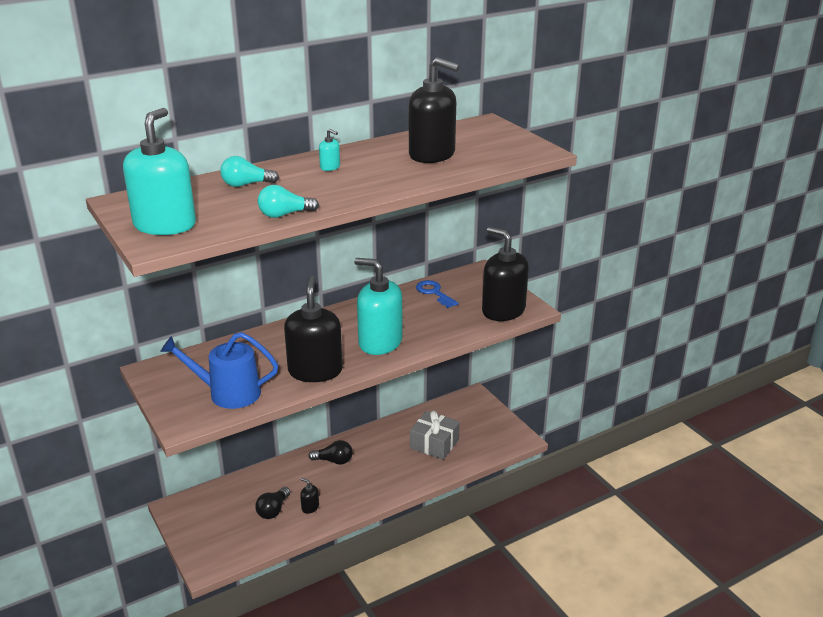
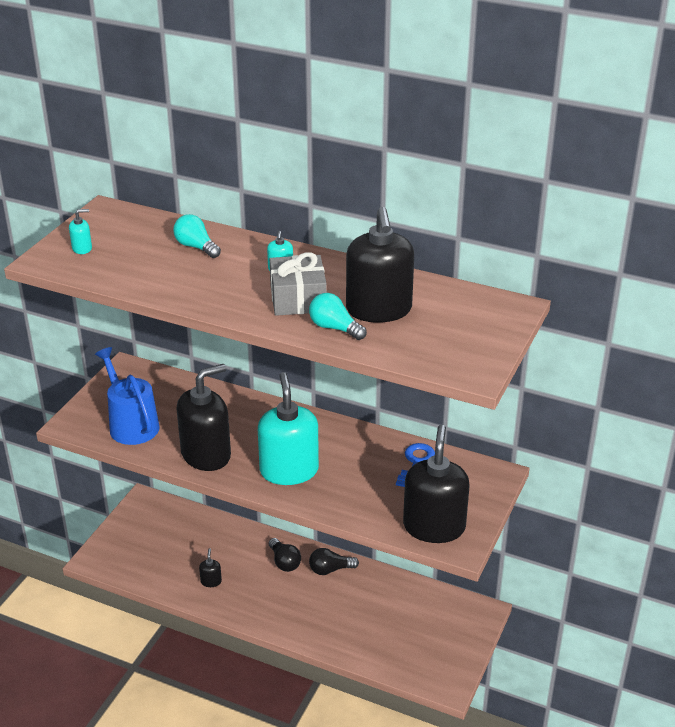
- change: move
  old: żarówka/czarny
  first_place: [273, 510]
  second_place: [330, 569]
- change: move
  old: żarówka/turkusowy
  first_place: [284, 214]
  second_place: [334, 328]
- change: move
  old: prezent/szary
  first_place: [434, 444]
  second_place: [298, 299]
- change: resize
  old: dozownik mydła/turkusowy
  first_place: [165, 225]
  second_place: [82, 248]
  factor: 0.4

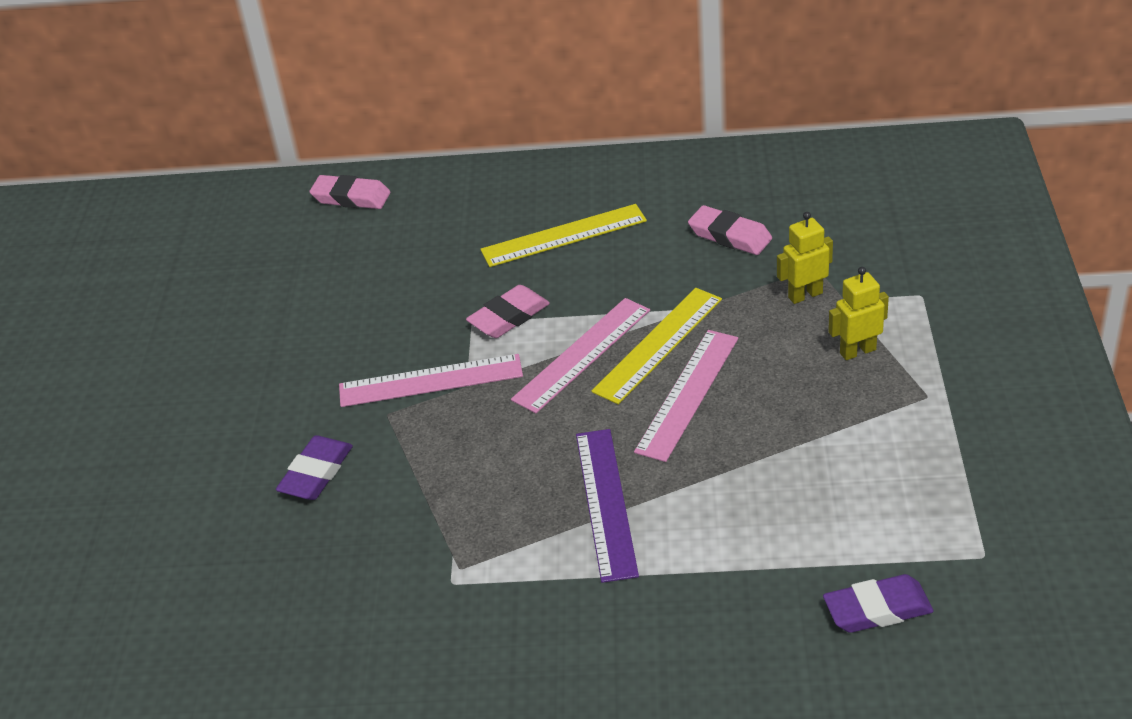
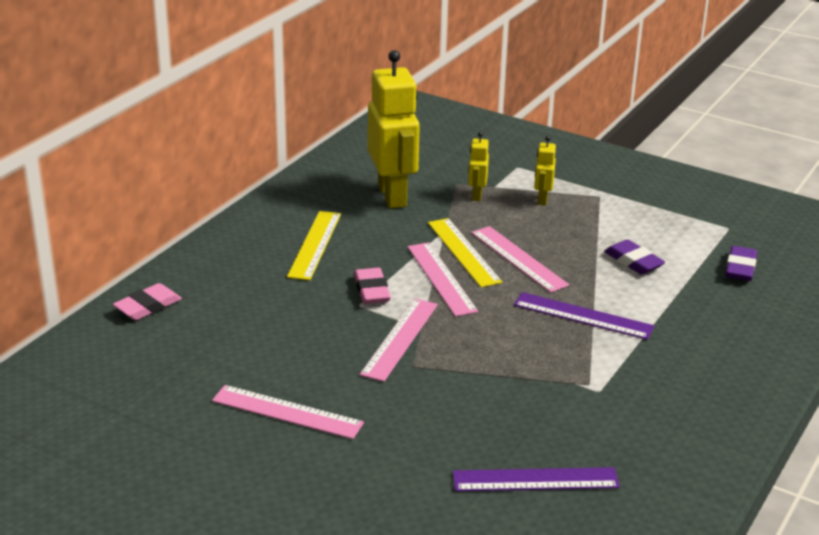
- change: insert
  new: linijka/różowy
  second_place: [287, 412]
- change: insert
  new: linijka/fioletowy
  second_place: [535, 480]
- change: move
  old: gumka do mazania/fioletowy
  first_place: [316, 473]
  second_place: [633, 261]
- change: replace
  old: gumka do mazania/różowy
  new: robot/żółty
  first_place: [730, 236]
  second_place: [393, 196]

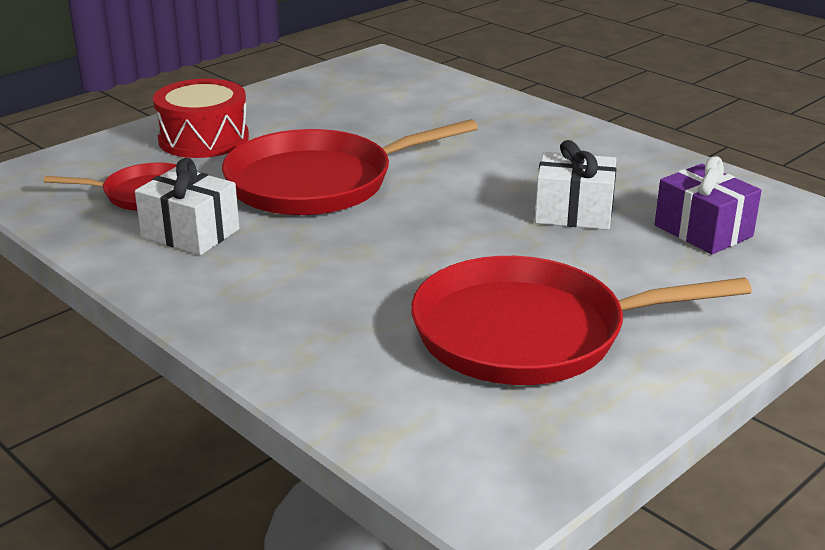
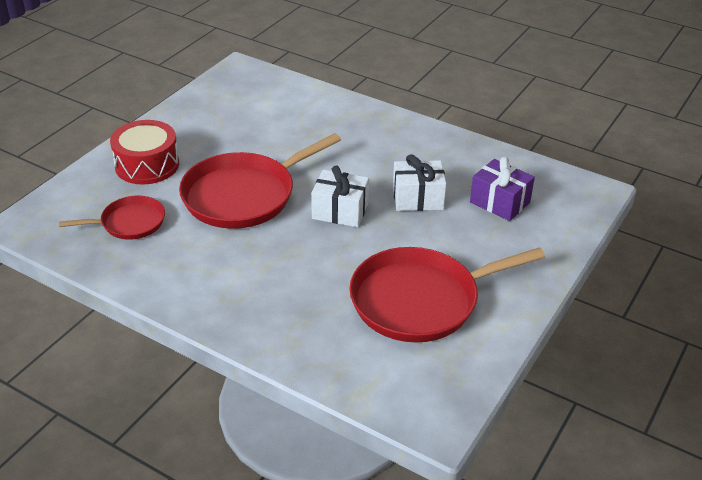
- change: move
  old: prezent/biały
  first_place: [190, 233]
  second_place: [340, 211]

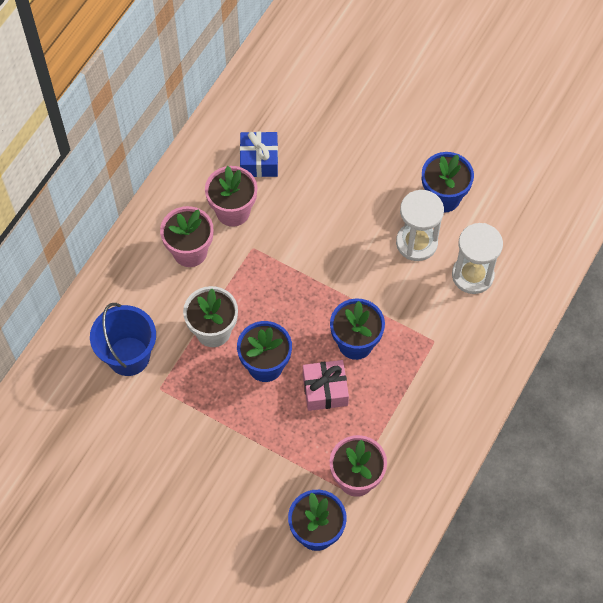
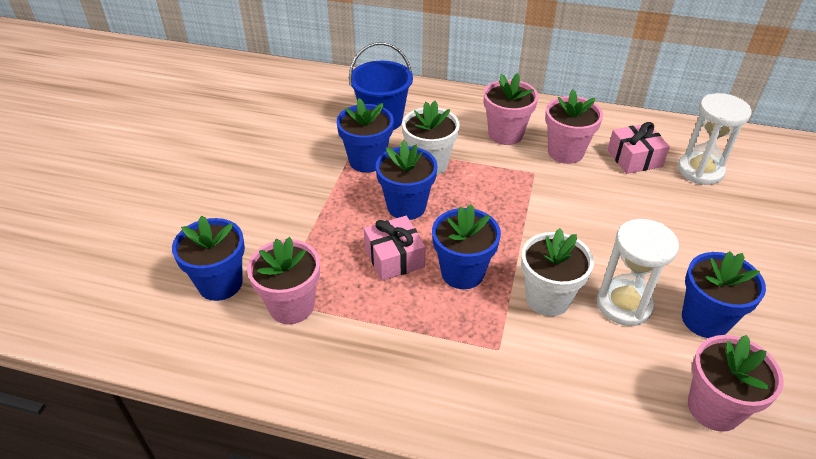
- change: insert
  new: doniczka/niebieski
  second_place: [367, 161]
- change: insert
  new: doniczka/biały
  second_place: [547, 298]
- change: insert
  new: doniczka/różowy
  second_place: [714, 408]
- change: move
  old: klepsydra/biały
  first_place: [472, 275]
  second_place: [700, 170]
- change: recolor
  old: prezent/niebieski
  new: prezent/różowy
  first_place: [259, 160]
  second_place: [634, 158]

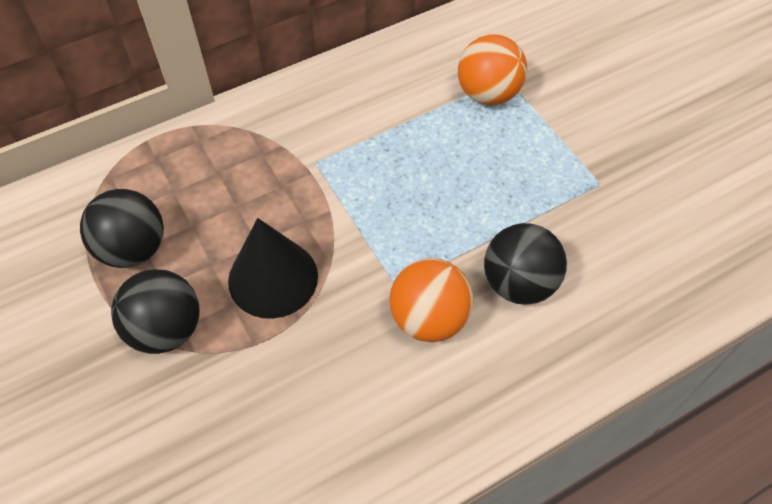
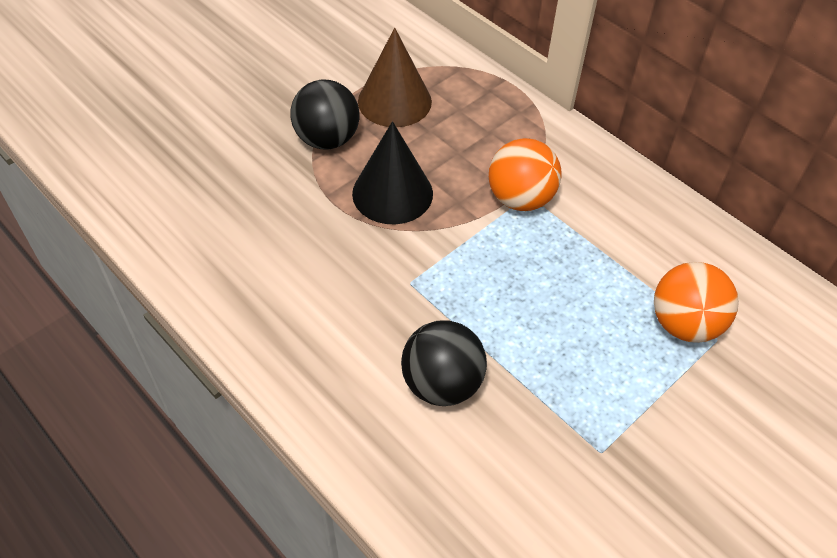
- change: move
  old: piłka/pomarańczowy
  first_place: [429, 318]
  second_place: [520, 198]
- change: replace
  old: piłka/czarny
  new: stożek/brązowy
  first_place: [133, 249]
  second_place: [394, 101]

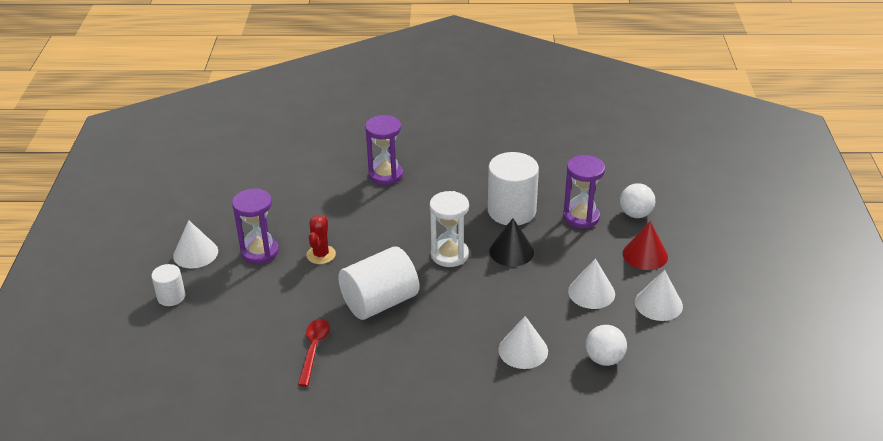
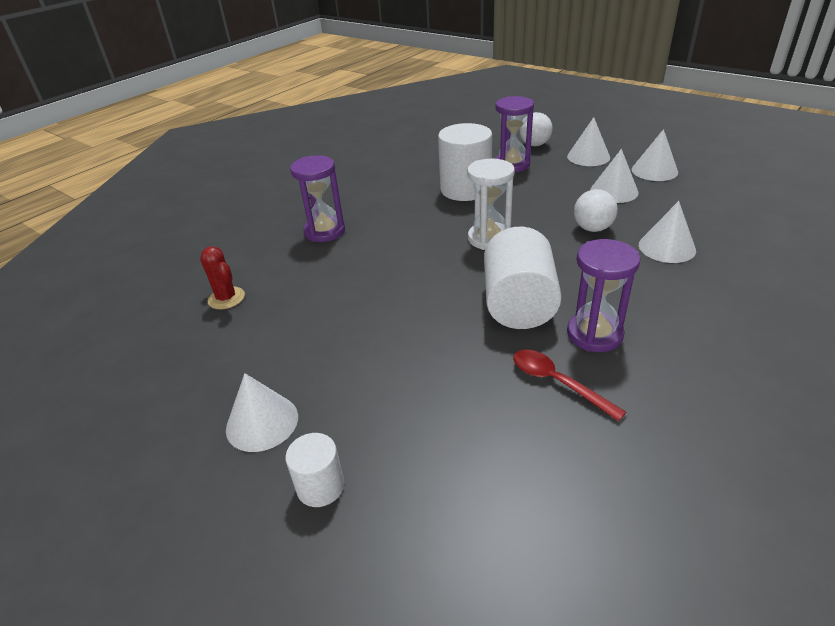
- change: delete
  old: stożek/czarny
  first_place: [511, 251]
- change: move
  old: klepsydra/fioletowy
  first_place: [260, 252]
  second_place: [594, 334]
- change: move
  old: kaktus/czerwony
  first_place: [321, 255]
  second_place: [226, 298]
- change: move
  old: piłka/biały
  first_place: [604, 359]
  second_place: [592, 228]
- change: recolor
  old: stożek/czerwony
  new: stożek/biały
  first_place: [645, 255]
  second_place: [588, 157]

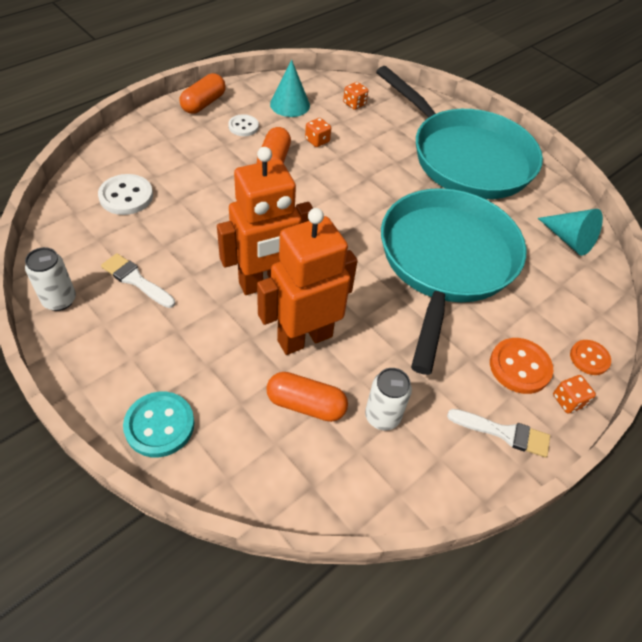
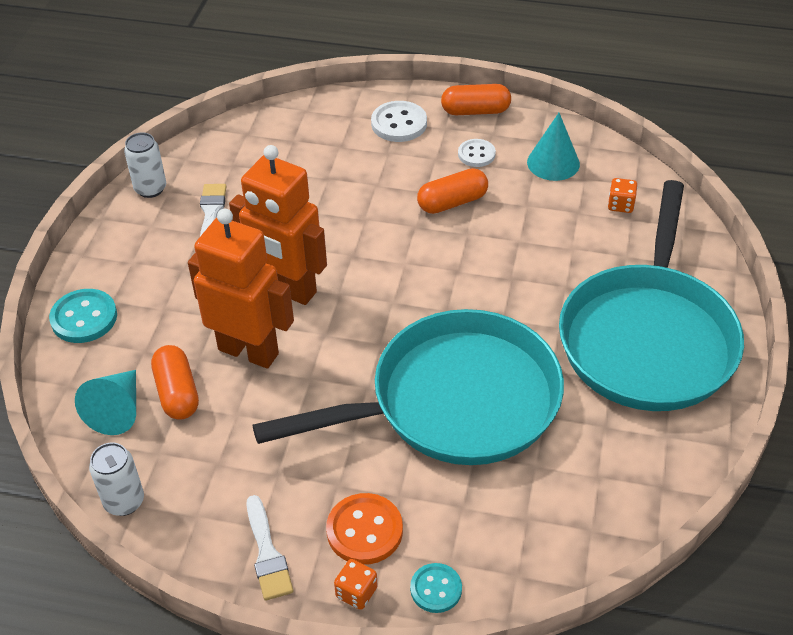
- change: delete
  old: kostka do gry/pomarańczowy
  first_place: [317, 141]
- change: move
  old: guzik/biały
  first_place: [126, 196]
  second_place: [399, 123]
- change: move
  old: puszka/biały
  first_place: [382, 416]
  second_place: [124, 501]
- change: move
  old: stożek/turkusowy
  first_place: [569, 239]
  second_place: [117, 410]
- change: recolor
  old: guzik/pomarańczowy
  new: guzik/turkusowy
  first_place: [589, 358]
  second_place: [436, 589]

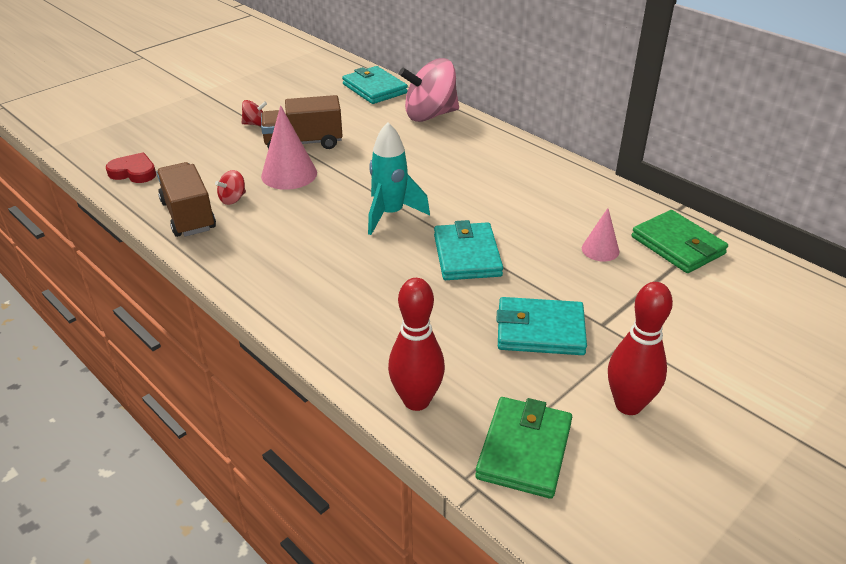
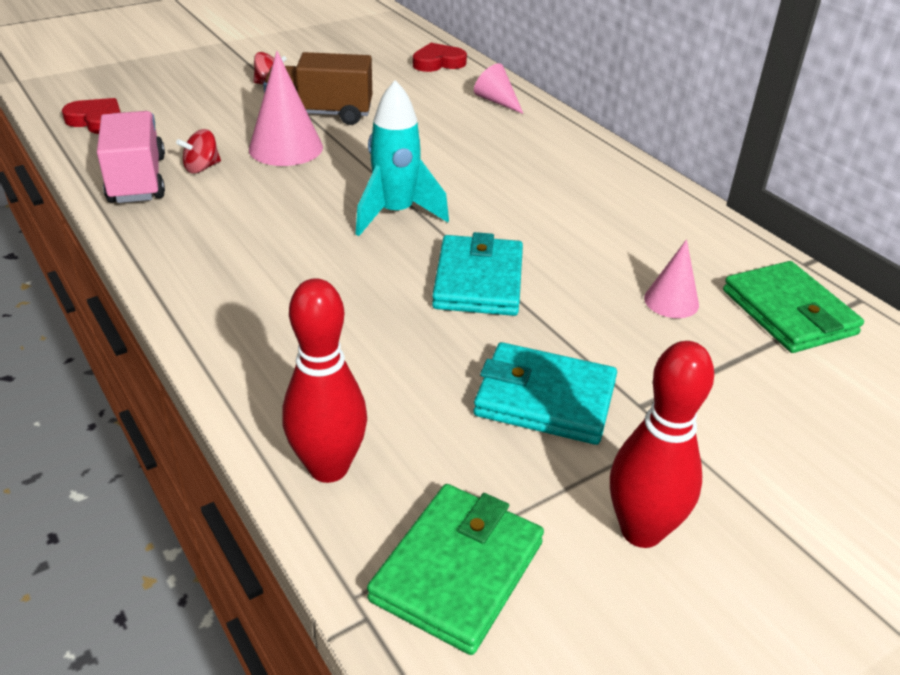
- change: replace
  old: portfel/turkusowy
  new: serce/czerwony
  first_place: [374, 89]
  second_place: [438, 62]
- change: replace
  old: bączek/różowy
  new: stożek/różowy
  first_place: [430, 115]
  second_place: [497, 101]
- change: recolor
  old: ciężarówka/brązowy
  new: ciężarówka/różowy
  first_place: [188, 216]
  second_place: [137, 180]

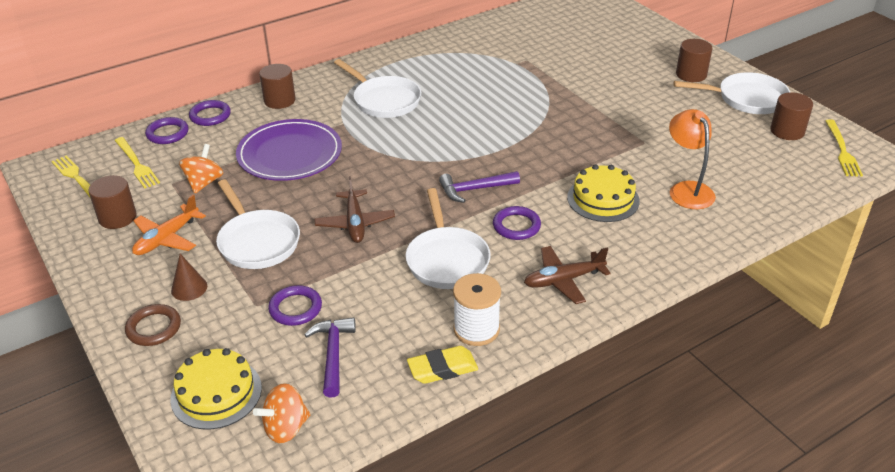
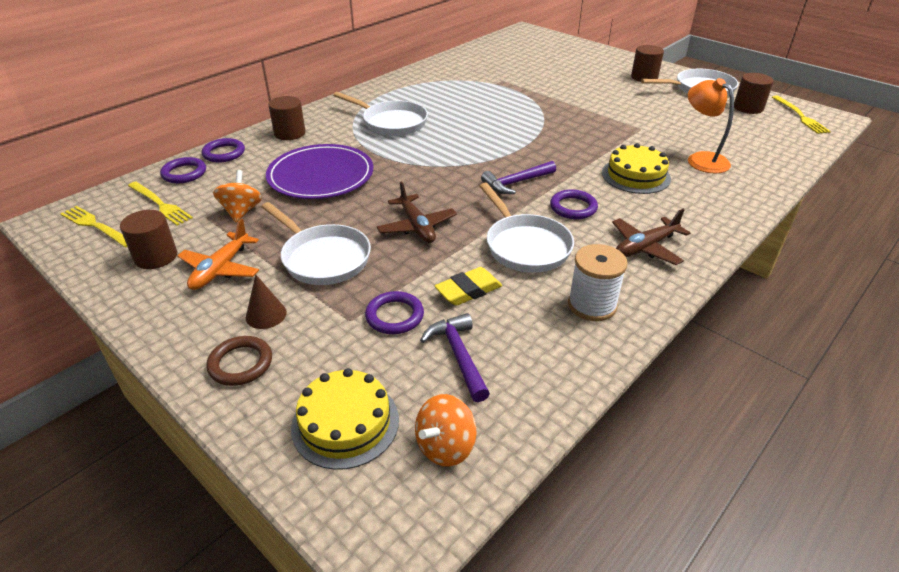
- change: move
  old: gumka do mazania/żółty
  first_place: [442, 369]
  second_place: [468, 291]

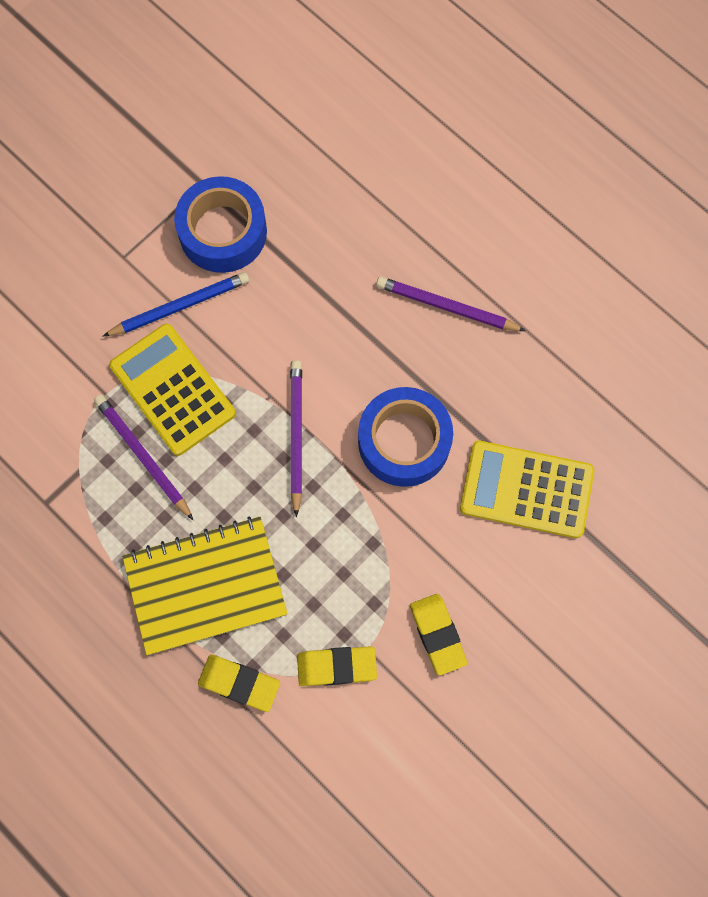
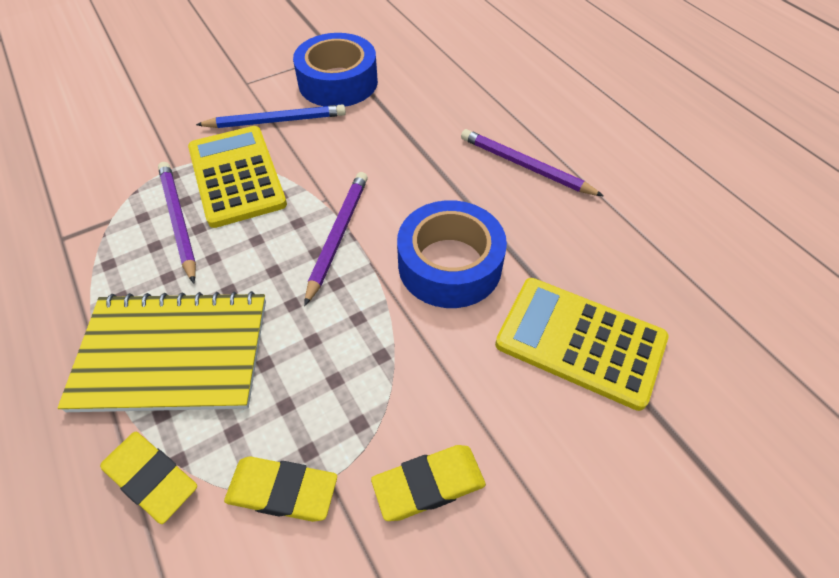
- change: rotate
  old: gumka do mazania/żółty
  first_place: [437, 634]
  second_place: [429, 484]
  degrees: 75

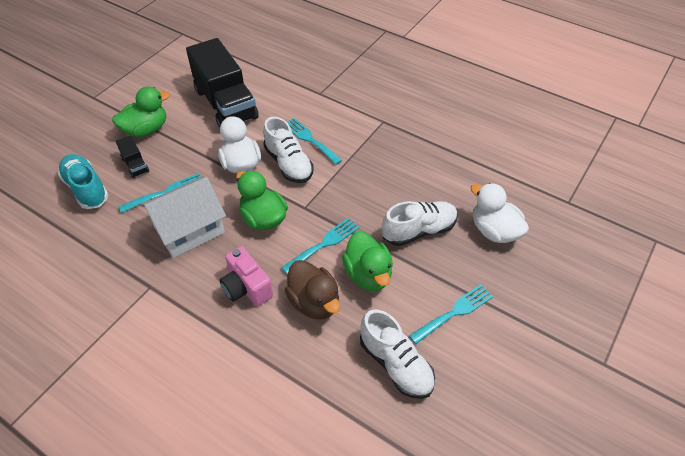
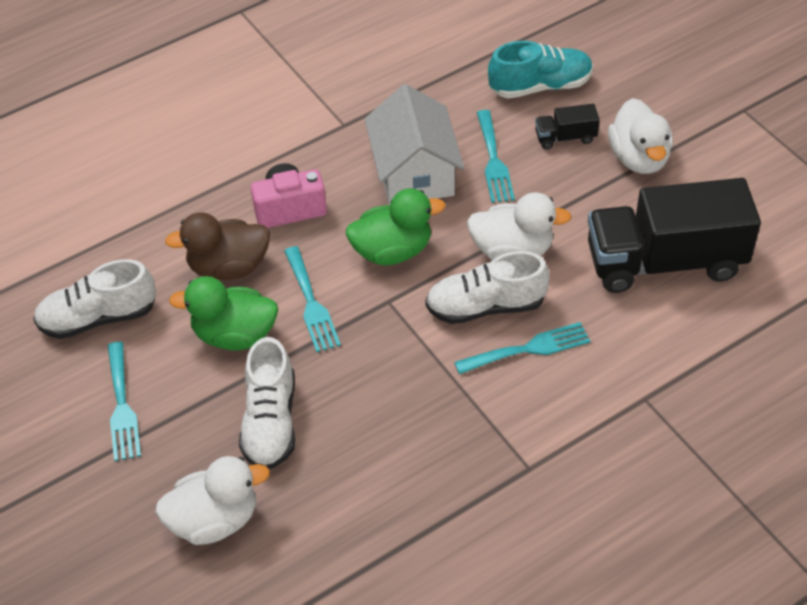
- change: recolor
  old: kaczka/zielony
  new: kaczka/biały
  first_place: [146, 130]
  second_place: [639, 158]

